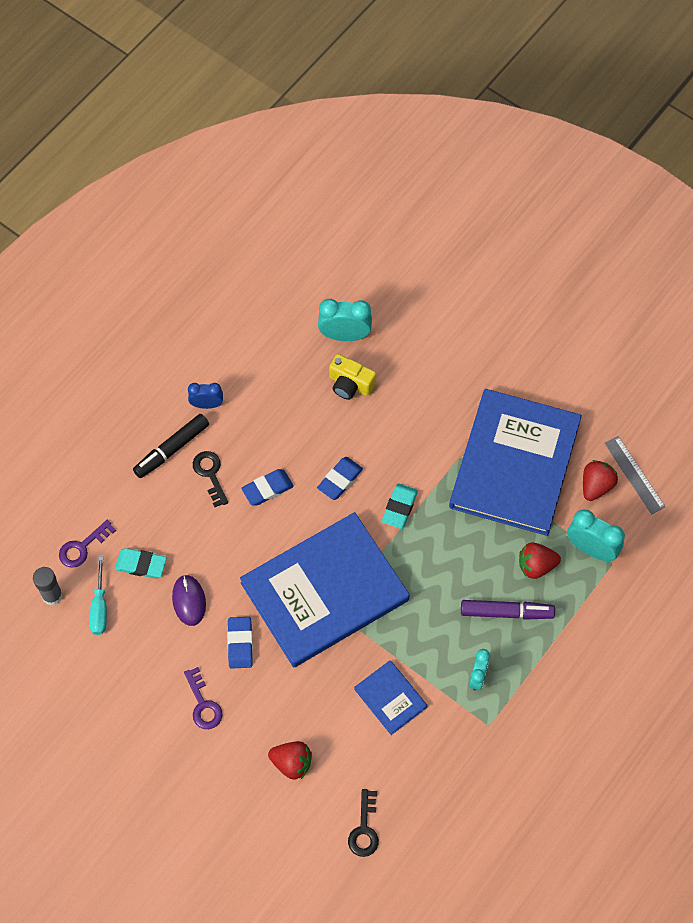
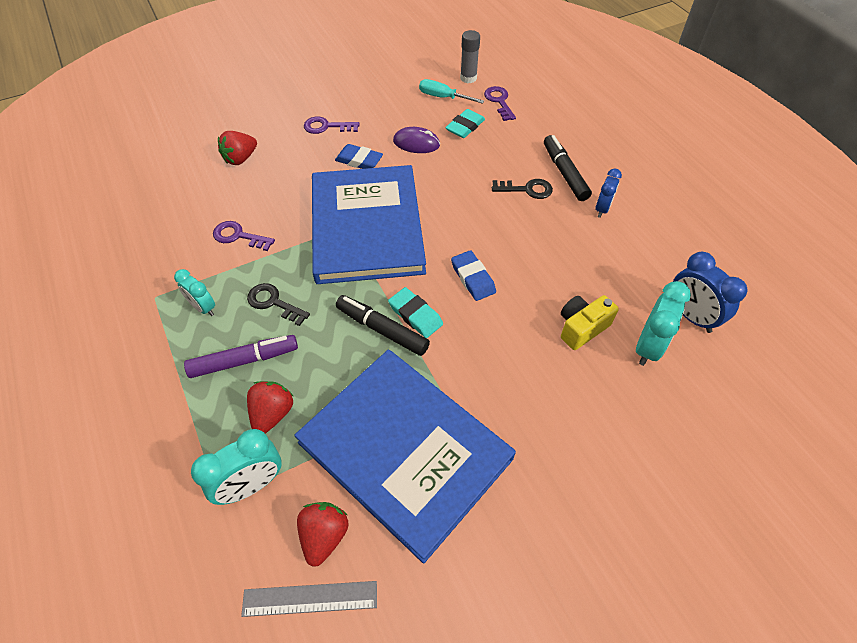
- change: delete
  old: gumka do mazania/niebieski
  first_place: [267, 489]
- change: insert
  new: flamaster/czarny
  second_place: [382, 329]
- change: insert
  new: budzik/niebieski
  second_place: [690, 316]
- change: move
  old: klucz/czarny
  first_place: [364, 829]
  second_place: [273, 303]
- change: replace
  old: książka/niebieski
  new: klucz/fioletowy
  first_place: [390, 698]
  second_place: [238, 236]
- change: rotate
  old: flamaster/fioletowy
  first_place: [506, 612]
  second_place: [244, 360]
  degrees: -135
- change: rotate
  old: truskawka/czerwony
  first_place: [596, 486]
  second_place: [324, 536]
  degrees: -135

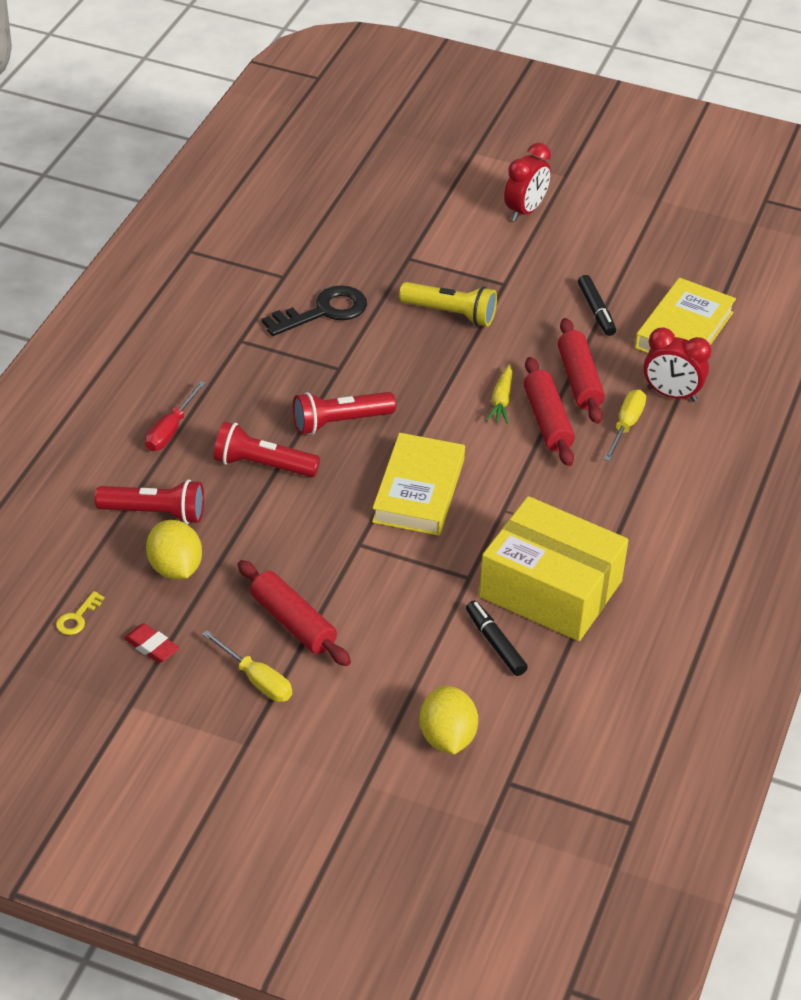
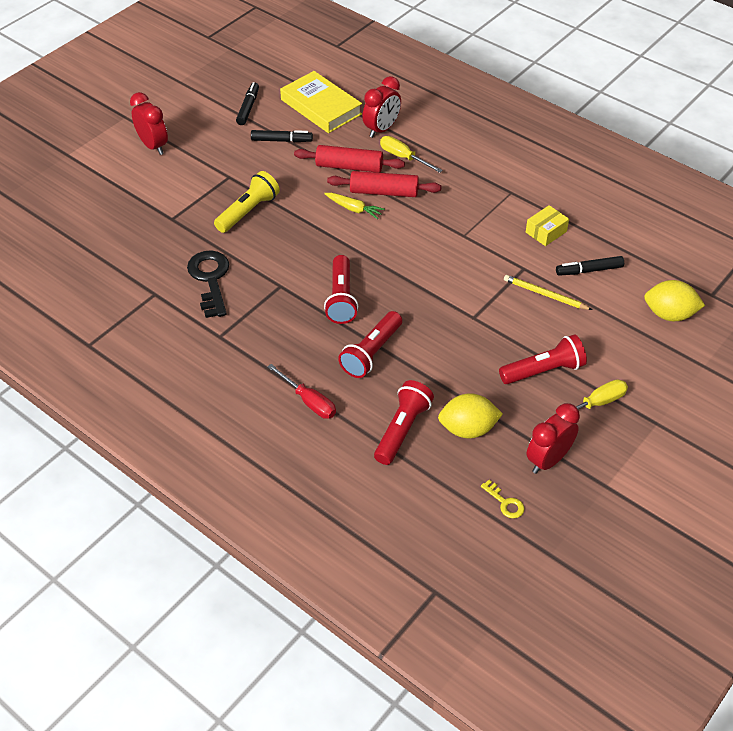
- change: delete
  old: książka/żółty
  first_place: [418, 490]
- change: insert
  new: flamaster/czarny
  second_place: [248, 108]
- change: insert
  new: ołówek/żółty
  second_place: [545, 295]
- change: replace
  old: gumka do mazania/czerwony
  new: budzik/czerwony
  first_place: [151, 647]
  second_place: [548, 460]
- change: replace
  old: wałek do ciasta/czerwony
  new: latarka/czerwony
  first_place: [293, 622]
  second_place: [543, 371]
- change: resize
  old: pudełko/żółty
  first_place: [550, 589]
  second_place: [546, 232]
  factor: 0.41

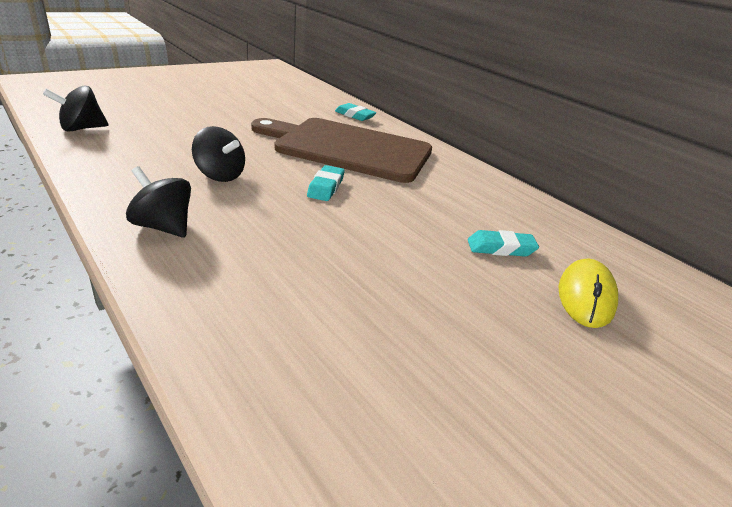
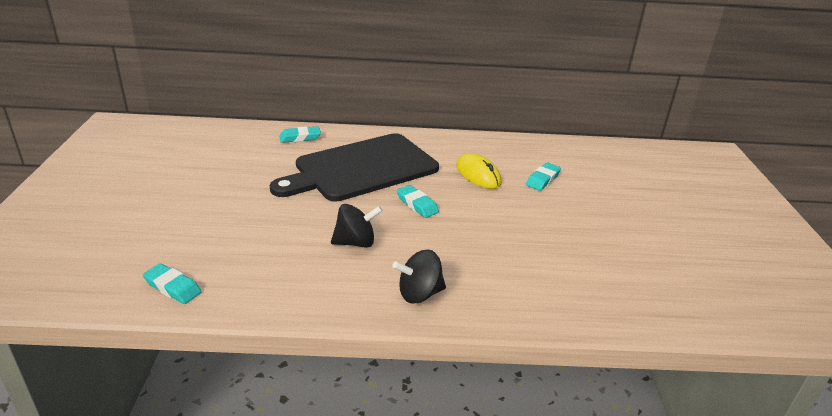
- change: move
  old: myszka/żółty
  first_place: [585, 297]
  second_place: [478, 174]
- change: replace
  old: bączek/czarny
  new: gumka do mazania/turkusowy
  first_place: [81, 128]
  second_place: [173, 287]
- change: recolor
  old: deska do krojenia/brązowy
  new: deska do krojenia/czarny
  first_place: [348, 148]
  second_place: [361, 169]

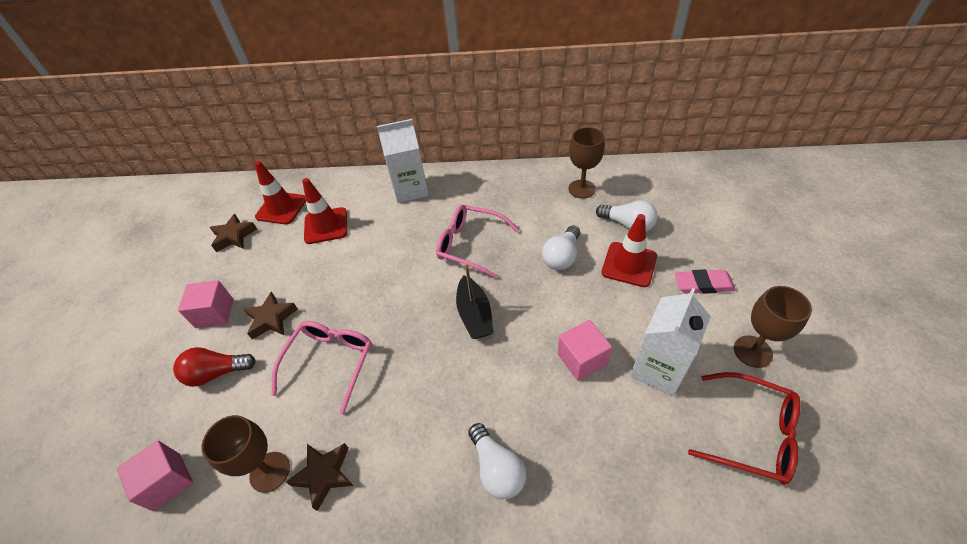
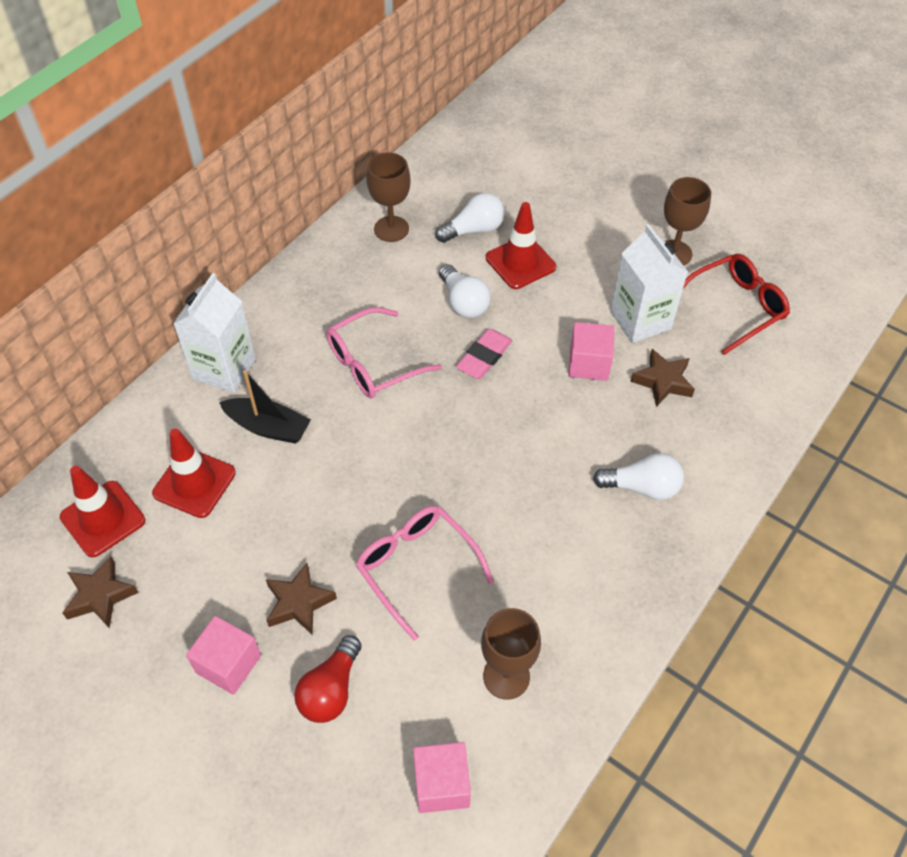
- change: move
  old: gwiazda/brązowy
  first_place: [324, 475]
  second_place: [663, 381]
- change: move
  old: łódka/czarny
  first_place: [474, 314]
  second_place: [268, 427]
- change: move
  old: gumka do mazania/różowy
  first_place: [703, 284]
  second_place: [484, 357]

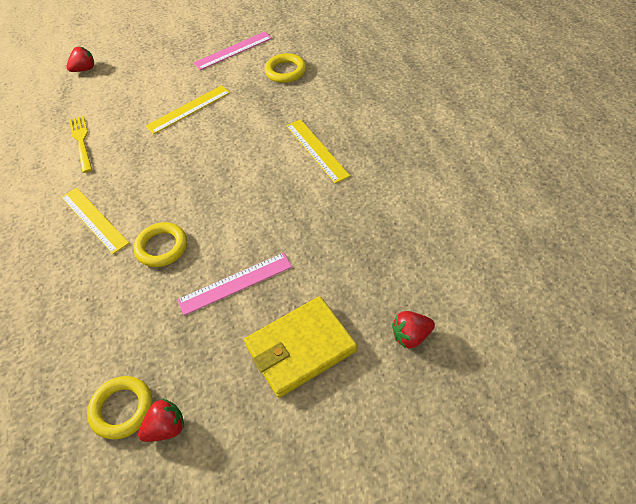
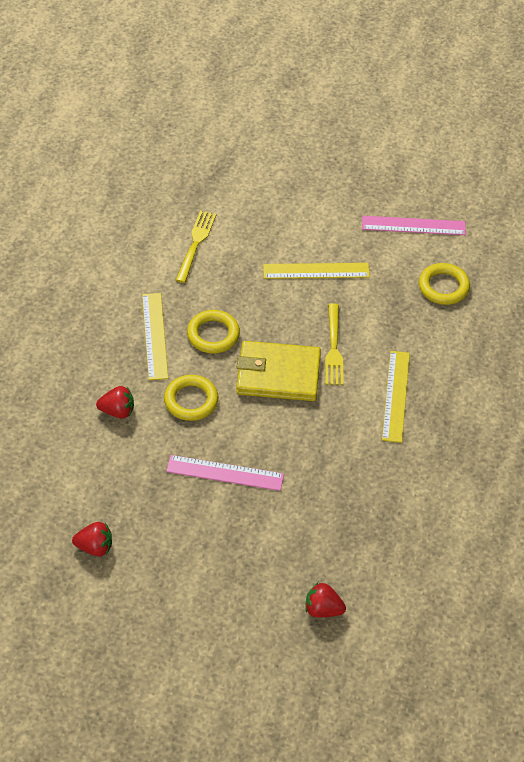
- change: insert
  new: widelec/żółty
  second_place: [334, 348]
- change: move
  old: truskawka/czerwony
  first_place: [84, 69]
  second_place: [117, 411]
- change: move
  old: pierścień/żółty
  first_place: [122, 409]
  second_place: [213, 334]
- change: move
  old: portfel/żółty
  first_place: [300, 348]
  second_place: [278, 374]

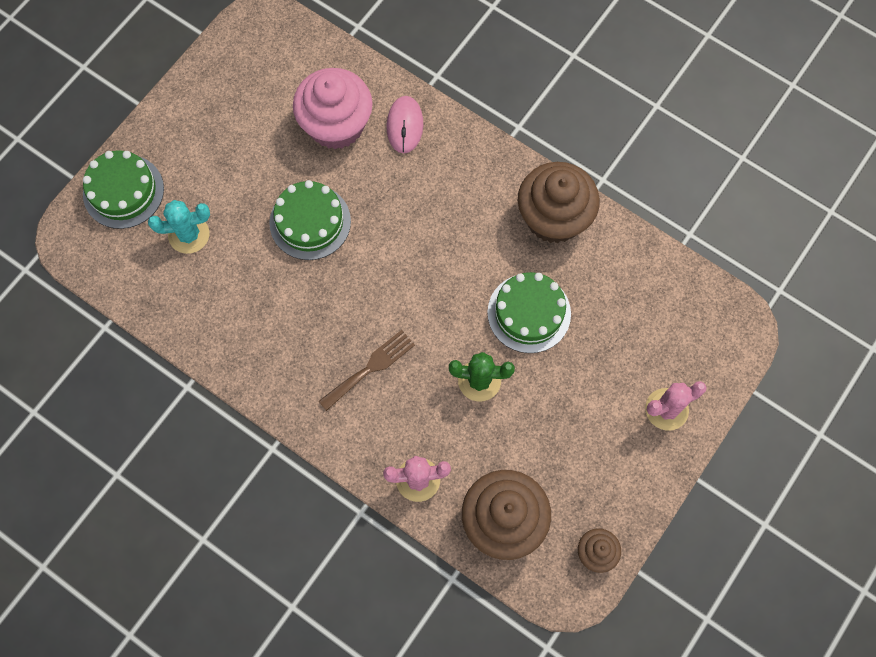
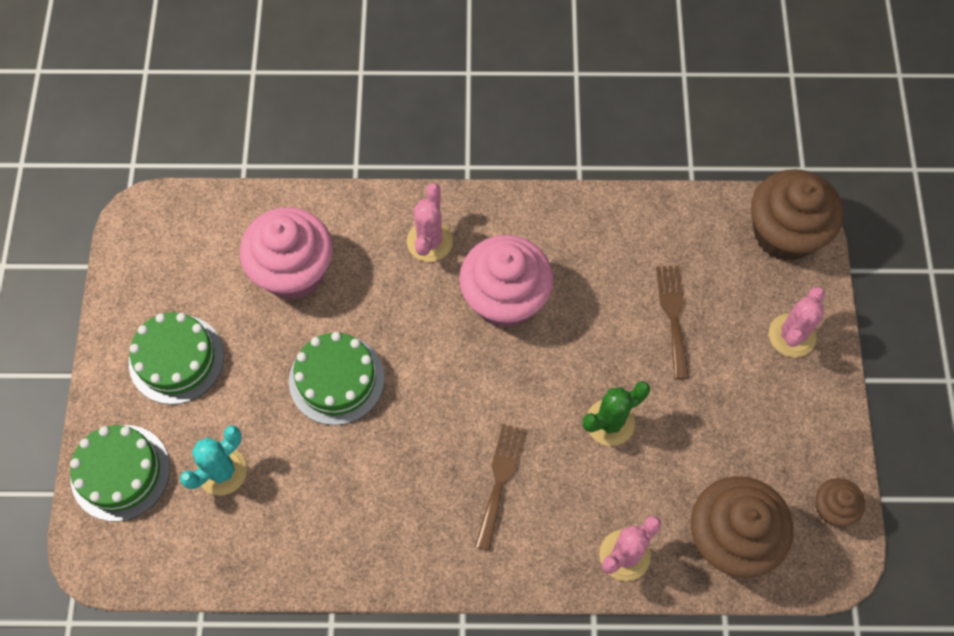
- change: delete
  old: myszka/różowy
  first_place: [405, 126]
- change: insert
  new: kaktus/różowy
  second_place: [429, 241]
- change: insert
  new: muffinka/różowy
  second_place: [505, 298]
- change: insert
  new: widelec/brązowy
  second_place: [673, 315]
- change: move
  old: tort/zielony
  first_place: [529, 313]
  second_place: [176, 359]
- change: move
  old: muffinka/brązowy
  first_place: [554, 217]
  second_place: [784, 233]

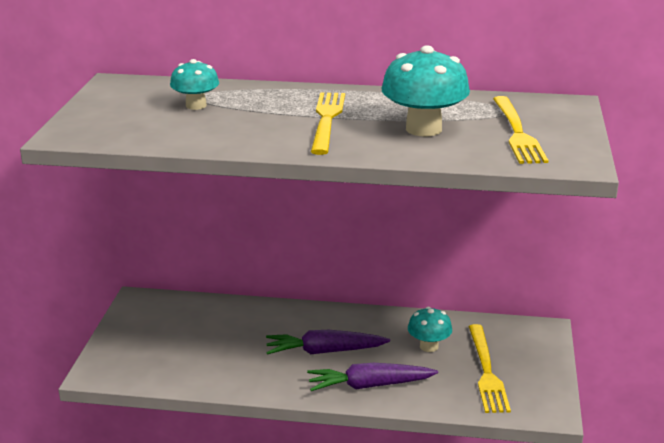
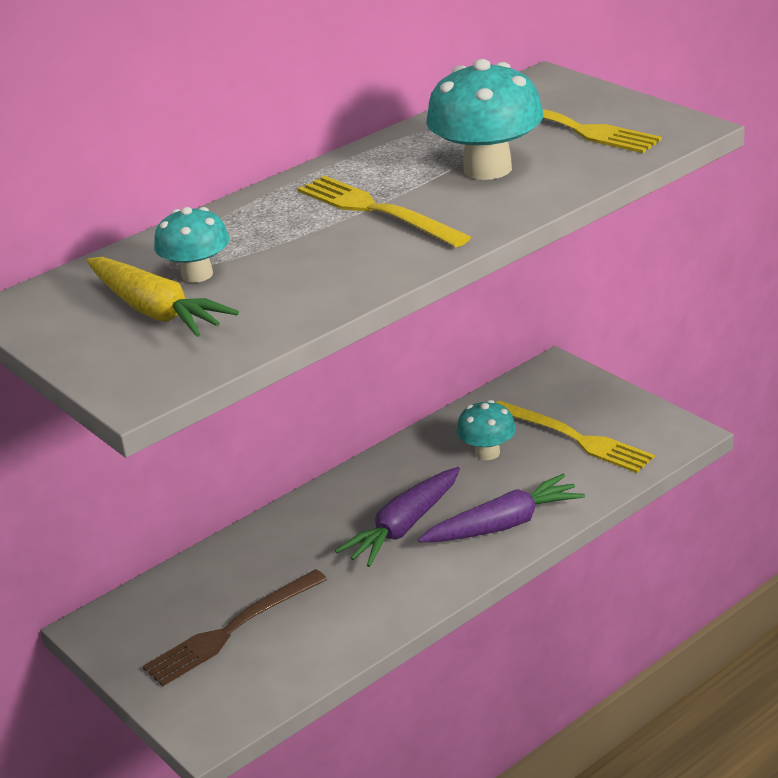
- change: insert
  new: marchewka/żółty
  second_place: [156, 311]
- change: insert
  new: widelec/brązowy
  second_place: [232, 630]
- change: rotate
  old: marchewka/fioletowy
  first_place: [369, 385]
  second_place: [503, 525]
  degrees: -150

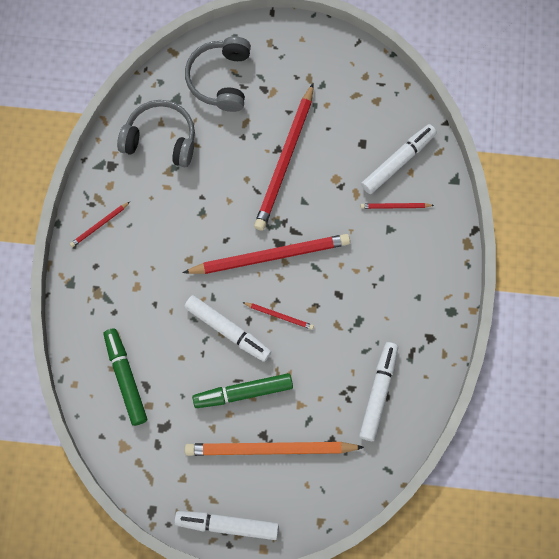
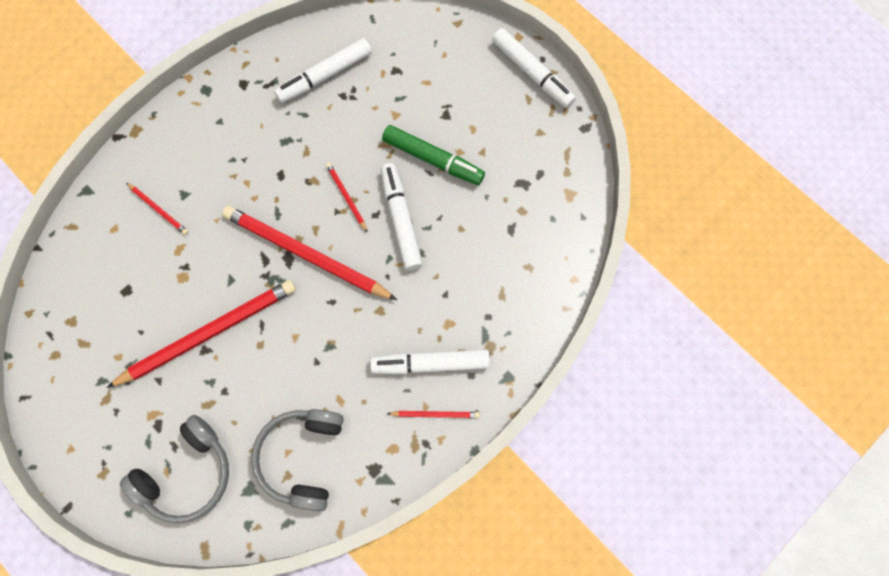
- change: delete
  old: flamaster/zielony
  first_place: [126, 378]
- change: delete
  old: ołówek/pomarańczowy
  first_place: [270, 449]
- change: move
  old: flamaster/biały
  first_place: [398, 162]
  second_place: [430, 363]
- change: rotate
  old: słuchawki/szary
  first_place: [161, 139]
  second_place: [302, 457]
  degrees: 45

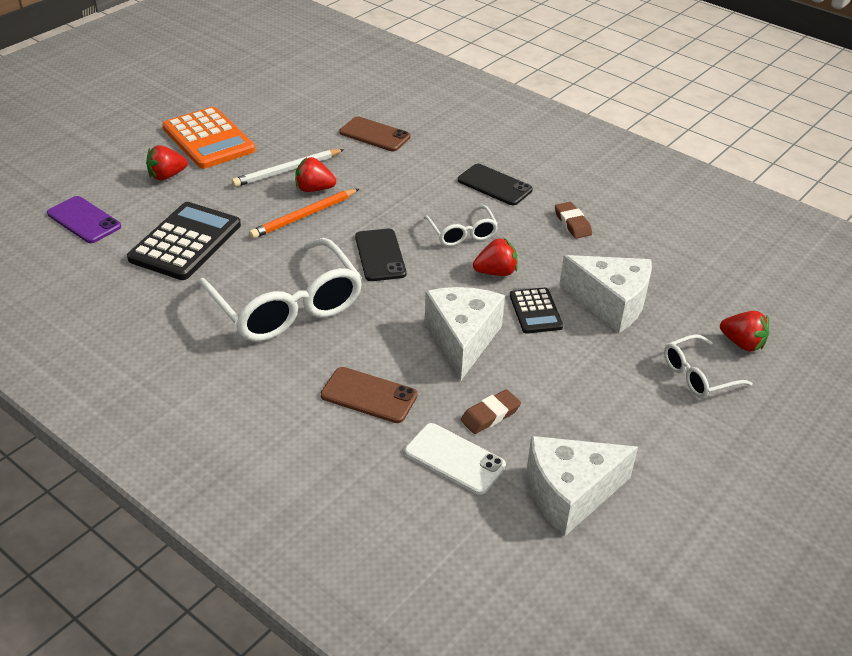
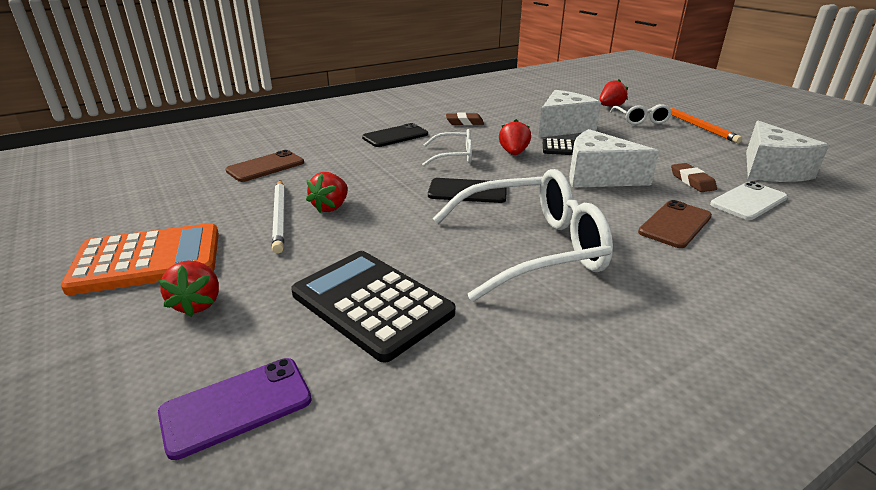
- change: move
  old: ołówek/pomarańczowy
  first_place: [304, 216]
  second_place: [699, 127]

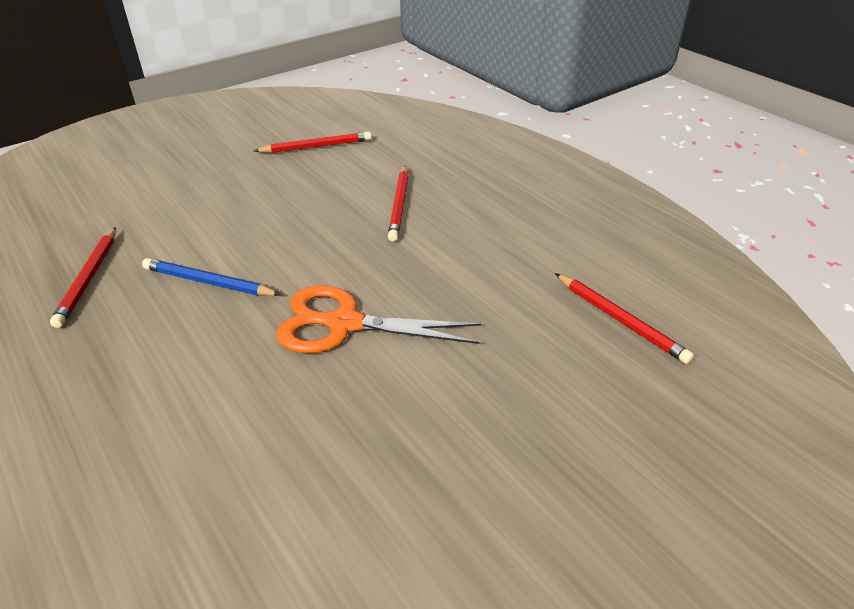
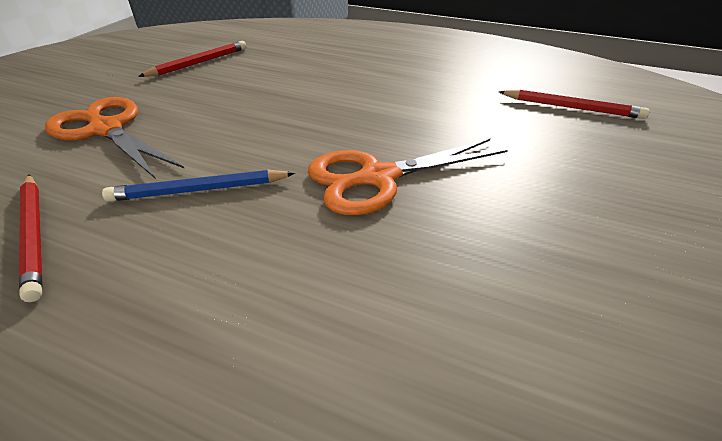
- change: delete
  old: ołówek/czerwony
  first_place: [399, 205]
- change: insert
  new: nożyczki/pomarańczowy
  second_place: [106, 129]

